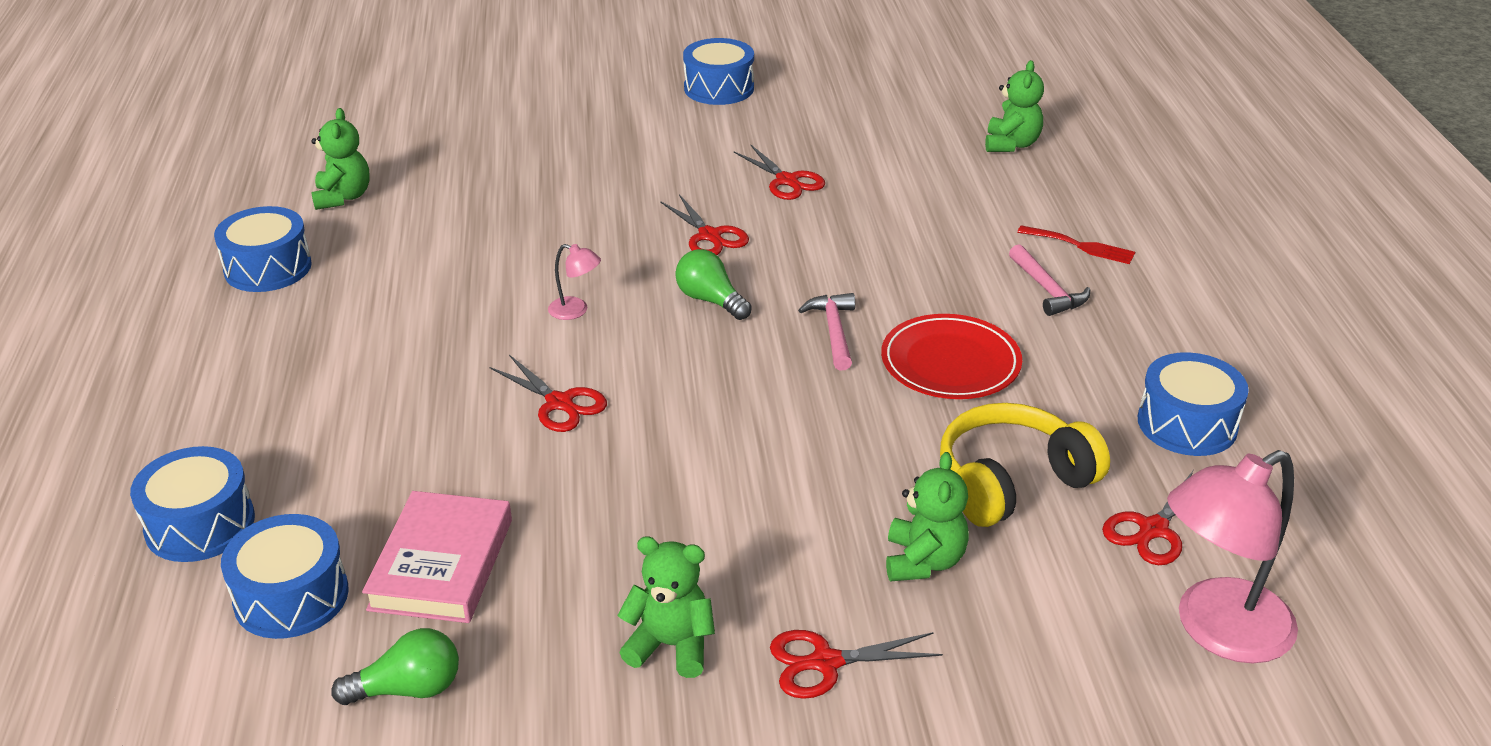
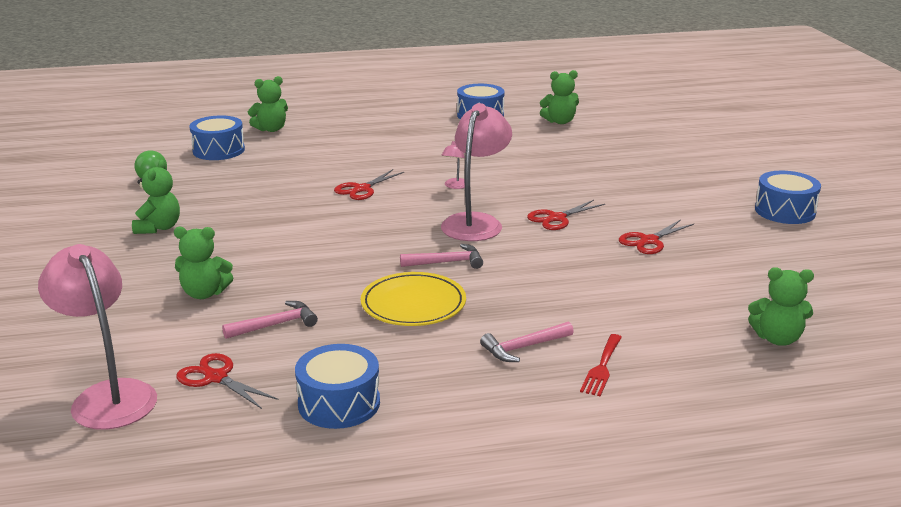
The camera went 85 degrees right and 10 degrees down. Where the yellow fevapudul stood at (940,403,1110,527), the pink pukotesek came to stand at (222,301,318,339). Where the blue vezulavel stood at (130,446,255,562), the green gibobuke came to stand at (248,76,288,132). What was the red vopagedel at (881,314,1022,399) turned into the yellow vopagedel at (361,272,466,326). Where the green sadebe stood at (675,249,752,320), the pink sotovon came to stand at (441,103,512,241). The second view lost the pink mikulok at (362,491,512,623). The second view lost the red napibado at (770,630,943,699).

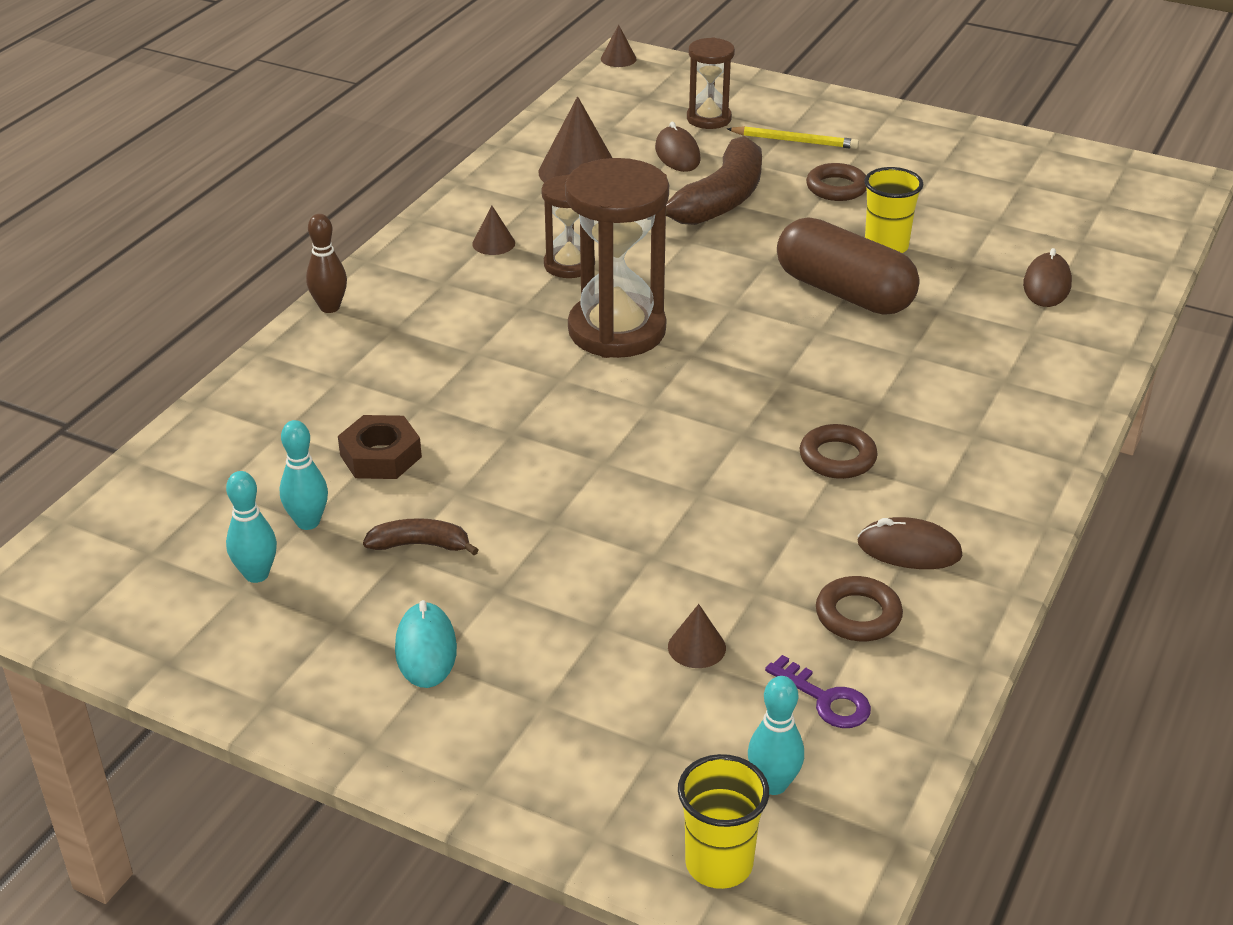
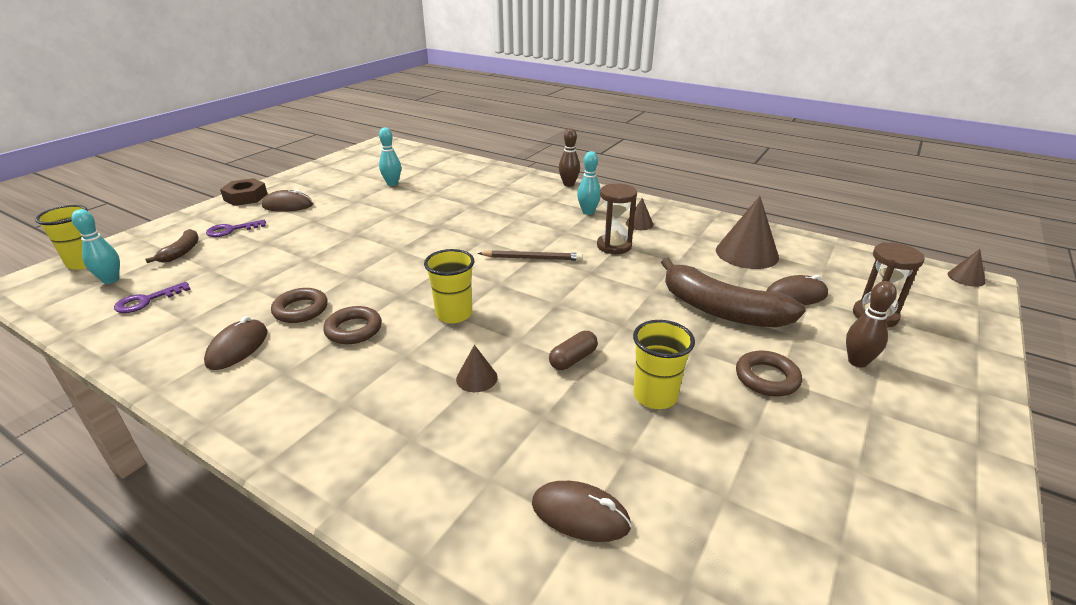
The camera went 95 degrees right and 5 degrees down. The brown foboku ended up elsewhere, having gone from (363,518,478,555) to (145,229,199,263). The second view gained the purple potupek at (206,220,266,237). The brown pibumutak ended up elsewhere, having gone from (338,415,422,479) to (220,178,267,206). What was the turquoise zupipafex at (395,600,457,688) turned into the brown zupipafex at (262,190,313,212). The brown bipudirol ended up elsewhere, having gone from (816,576,903,641) to (271,288,328,323). The second view gained the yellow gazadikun at (424,249,474,323). The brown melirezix ended up elsewhere, having gone from (668,604,726,668) to (456,345,498,392). Where the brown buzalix stood at (565,158,669,358), the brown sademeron came to stand at (478,250,583,261). The size of the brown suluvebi at (777,218,920,314) changed by a factor of 0.43. The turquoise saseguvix ended up elsewhere, having gone from (226,471,277,583) to (577,151,601,215). Where the yellow sademeron stood at (727,126,859,149), the brown saseguvix came to stand at (846,281,897,368).

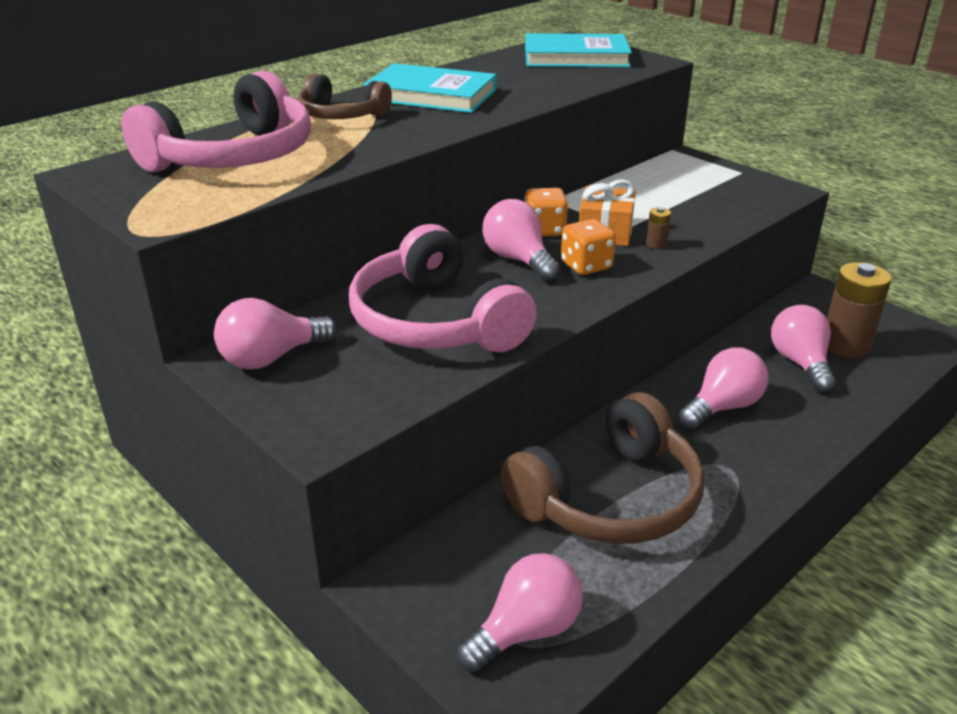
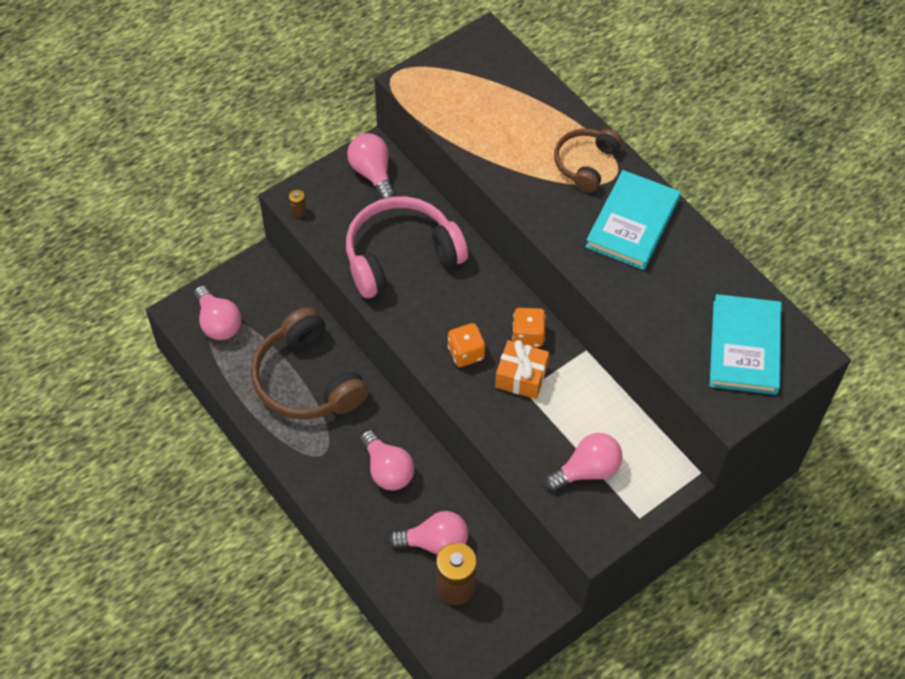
The camera went 95 degrees right and 25 degrees up. The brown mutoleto ended up elsewhere, having gone from (646,207,671,249) to (289,190,306,218). The pink sadebe ended up elsewhere, having gone from (482,199,560,281) to (545,433,622,491). The second view lost the pink fevapudul at (122,70,311,172).

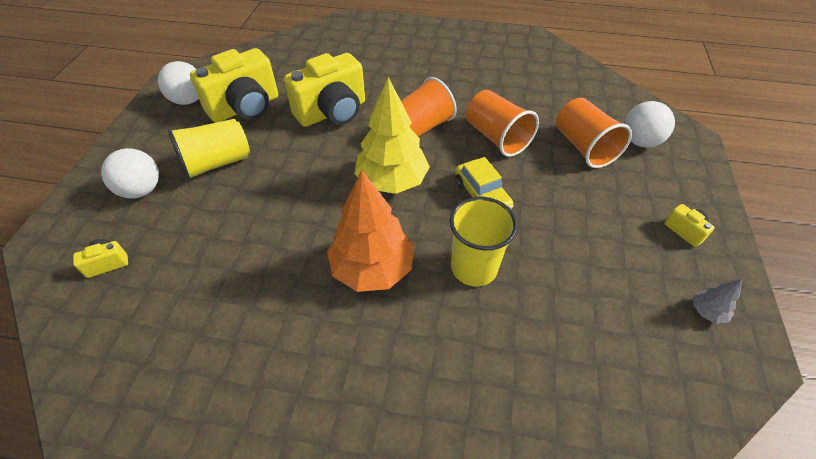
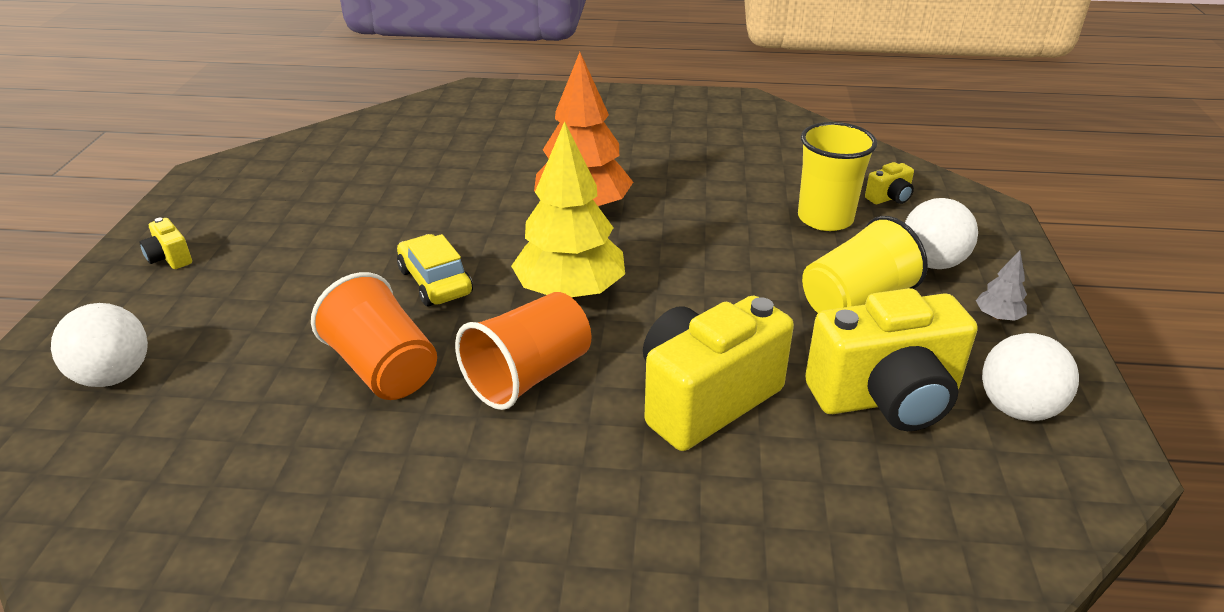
The camera went 175 degrees right and 15 degrees down. The yellow gazadikun ended up elsewhere, having gone from (449,197,518,287) to (798,122,877,231). The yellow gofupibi at (190,48,278,123) ended up facing another way, 150 degrees counterclockwise from before. The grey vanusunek ended up elsewhere, having gone from (693,279,742,324) to (976,250,1027,321). The second view lost the orange gazadikun at (556,98,632,168).

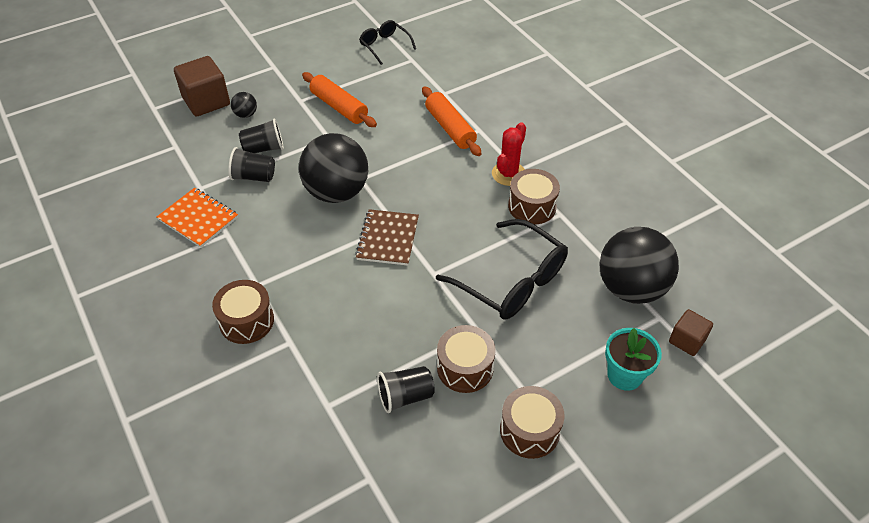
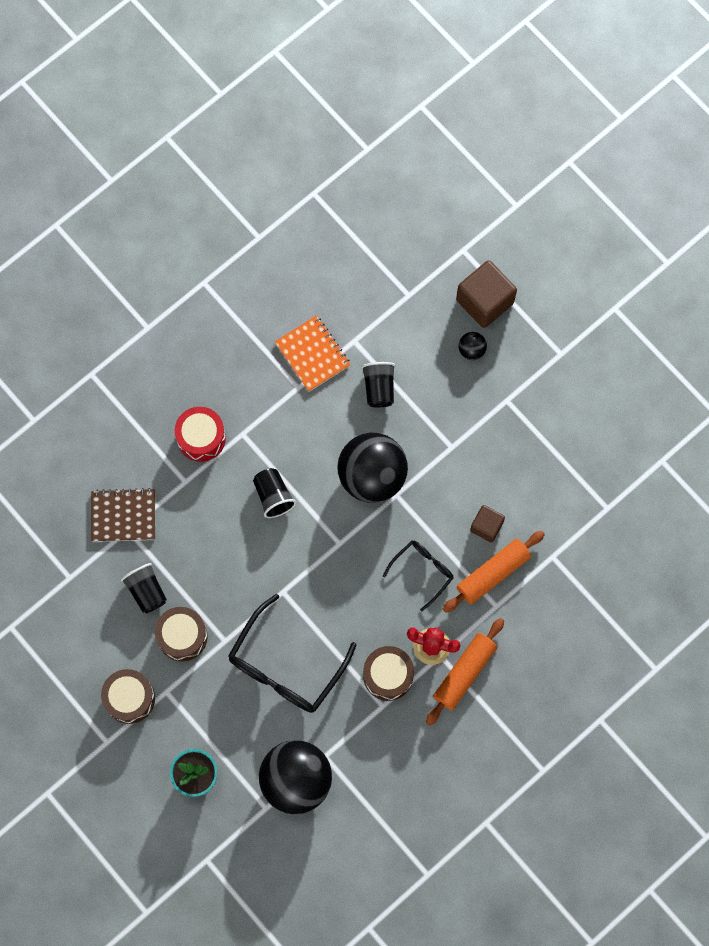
The camera went 80 degrees right and 25 degrees up. The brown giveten ended up elsewhere, having gone from (355,209,419,266) to (91,488,155,542). What was the brown vezulavel at (212,280,274,344) turned into the red vezulavel at (175,407,226,462). The black gazadikun ended up elsewhere, having gone from (239,118,284,153) to (253,468,296,518). The orange giveten at (157,188,238,248) ended up facing another way, 60 degrees counterclockwise from before. The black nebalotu ended up elsewhere, having gone from (359,20,416,65) to (383,541,453,611). The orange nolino ended up elsewhere, having gone from (302,72,377,127) to (426,618,504,726). The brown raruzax ended up elsewhere, having gone from (669,309,713,356) to (470,505,505,542).

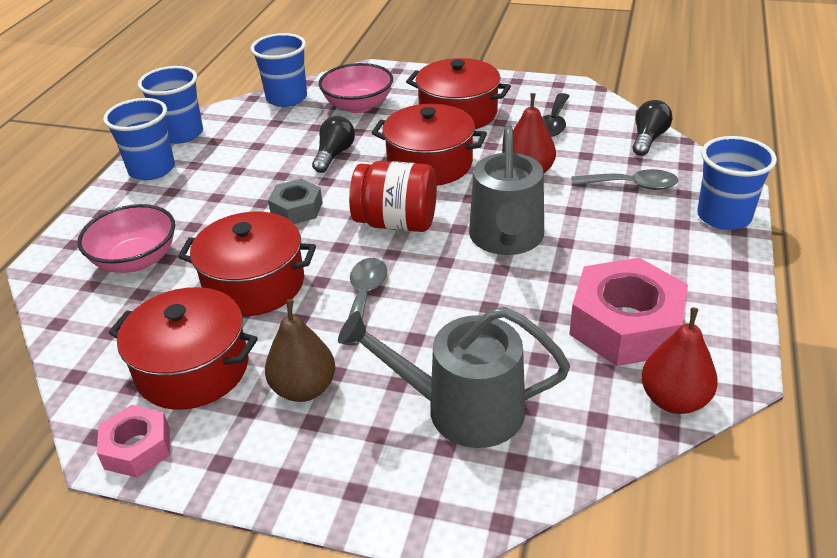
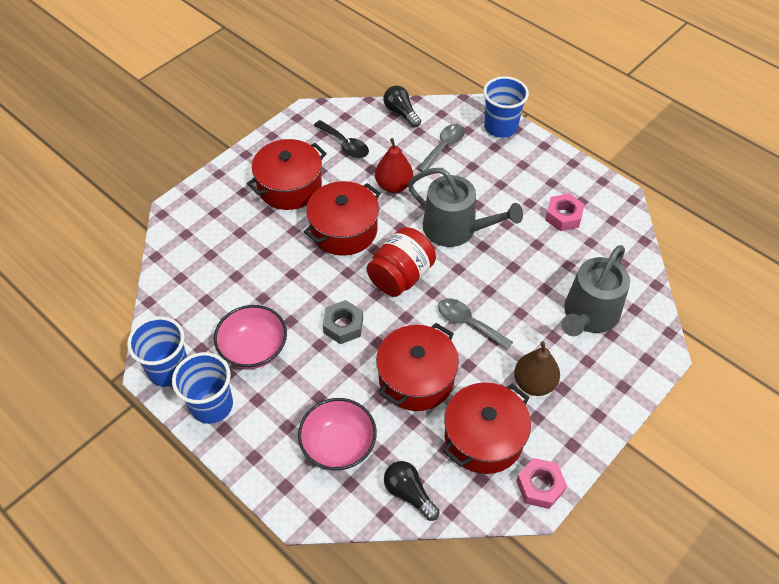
The camera went 65 degrees left and 15 degrees up. The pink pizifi ended up elsewhere, having gone from (319,63,393,113) to (214,305,287,369). The black sadebe ended up elsewhere, having gone from (312,116,355,173) to (384,461,440,521). The size of the pink pibumutak at (569,258,688,366) changed by a factor of 0.55. The second view lost the blue gazadikun at (250,33,307,107). The second view lost the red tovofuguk at (641,308,718,414).

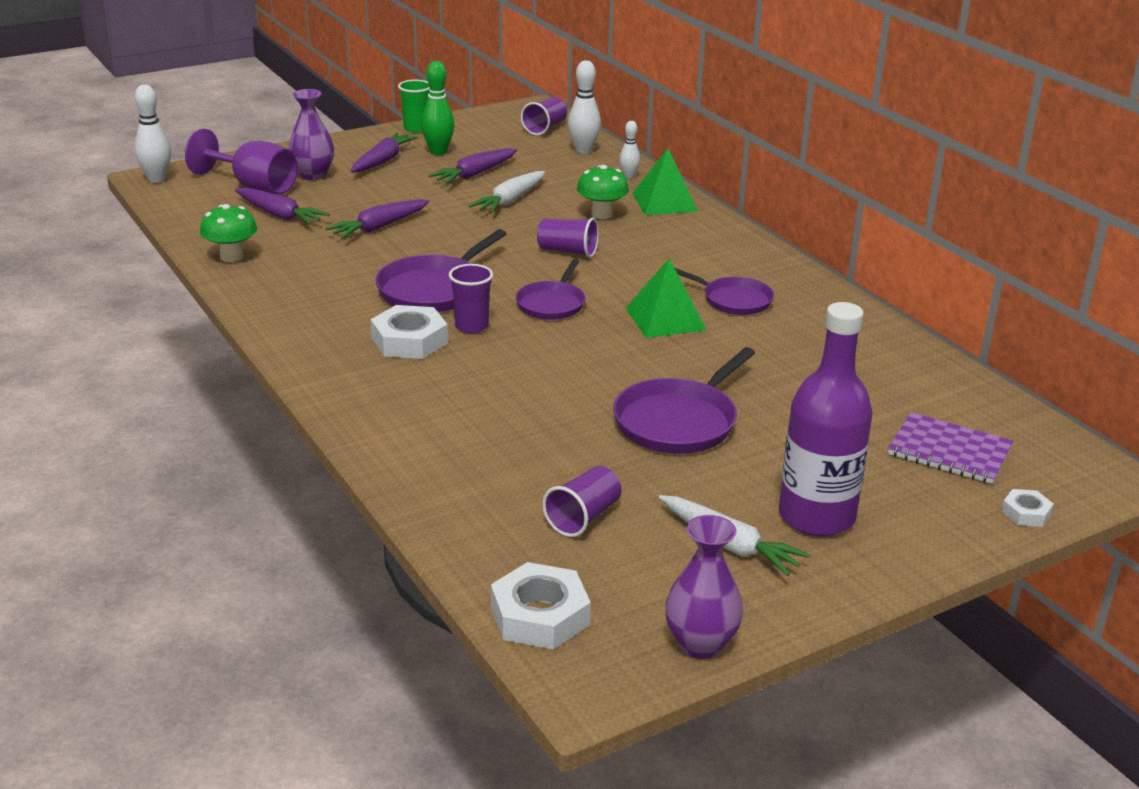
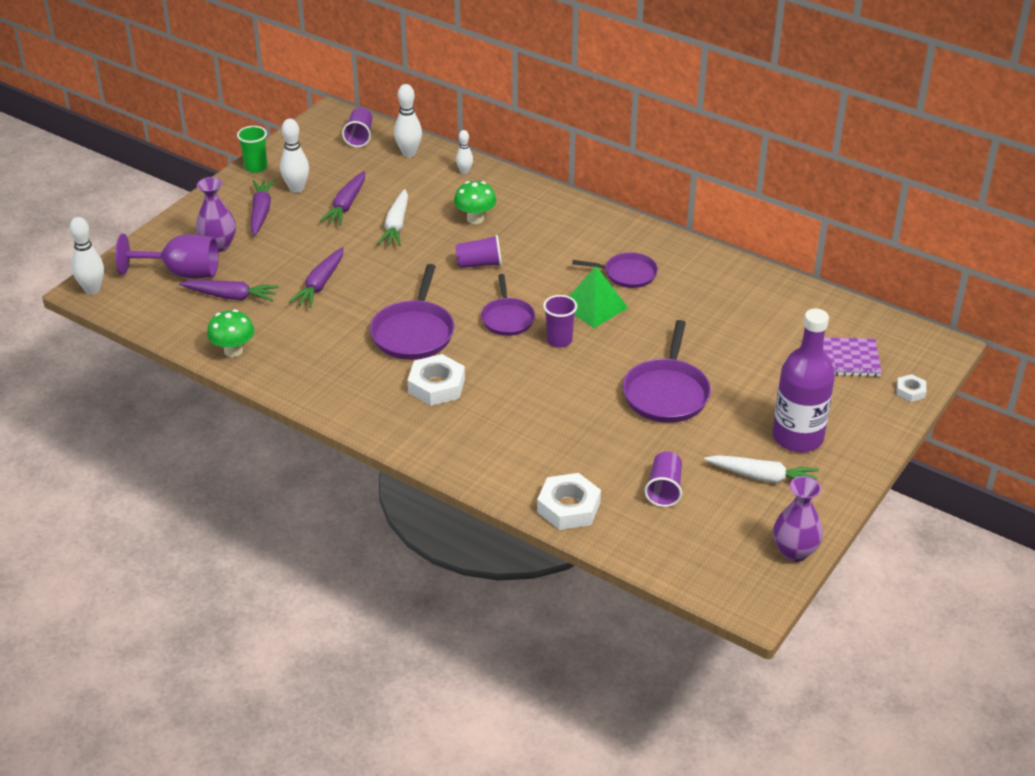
The camera went 25 degrees left and 10 degrees up. What was the green saseguvix at (421,61,455,155) turned into the white saseguvix at (280,119,309,193). The white pibumutak ended up elsewhere, having gone from (491,562,591,649) to (537,473,601,530). The purple gazadikun ended up elsewhere, having gone from (449,264,493,333) to (543,295,577,348). The second view lost the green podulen at (632,149,698,215).

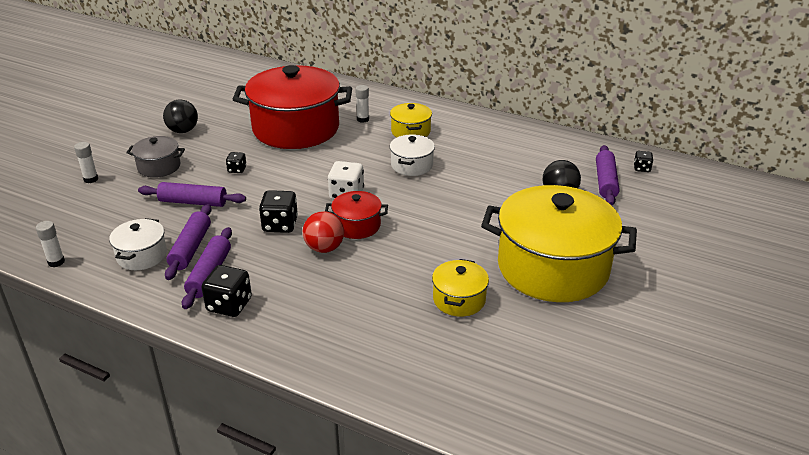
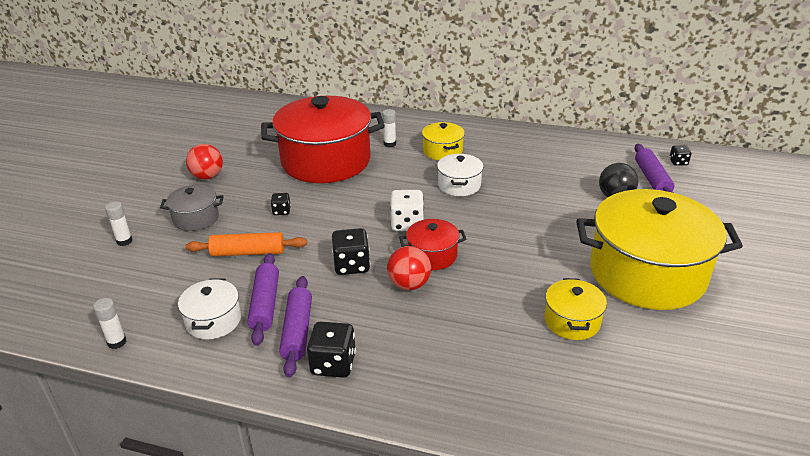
The camera went 10 degrees left and 0 degrees up. What was the purple nolino at (138,182,246,207) turned into the orange nolino at (185,232,307,256). What was the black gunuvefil at (163,100,198,133) turned into the red gunuvefil at (186,144,223,180).

